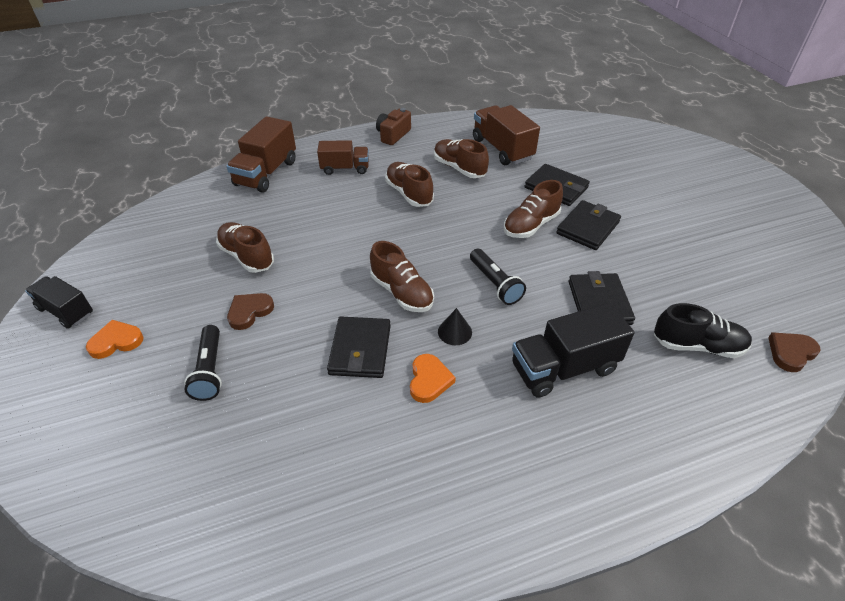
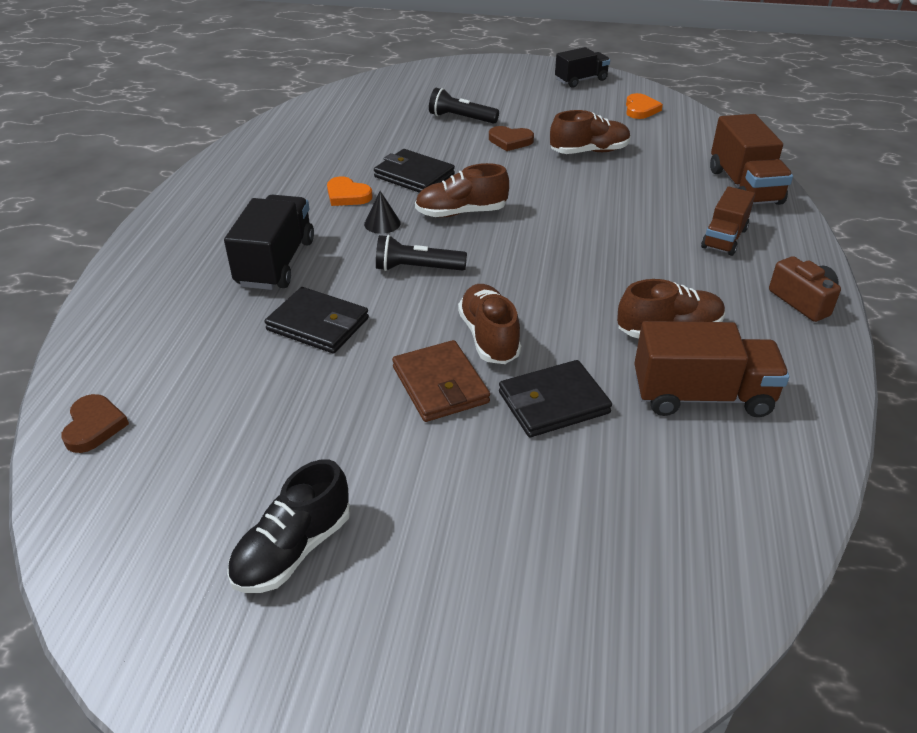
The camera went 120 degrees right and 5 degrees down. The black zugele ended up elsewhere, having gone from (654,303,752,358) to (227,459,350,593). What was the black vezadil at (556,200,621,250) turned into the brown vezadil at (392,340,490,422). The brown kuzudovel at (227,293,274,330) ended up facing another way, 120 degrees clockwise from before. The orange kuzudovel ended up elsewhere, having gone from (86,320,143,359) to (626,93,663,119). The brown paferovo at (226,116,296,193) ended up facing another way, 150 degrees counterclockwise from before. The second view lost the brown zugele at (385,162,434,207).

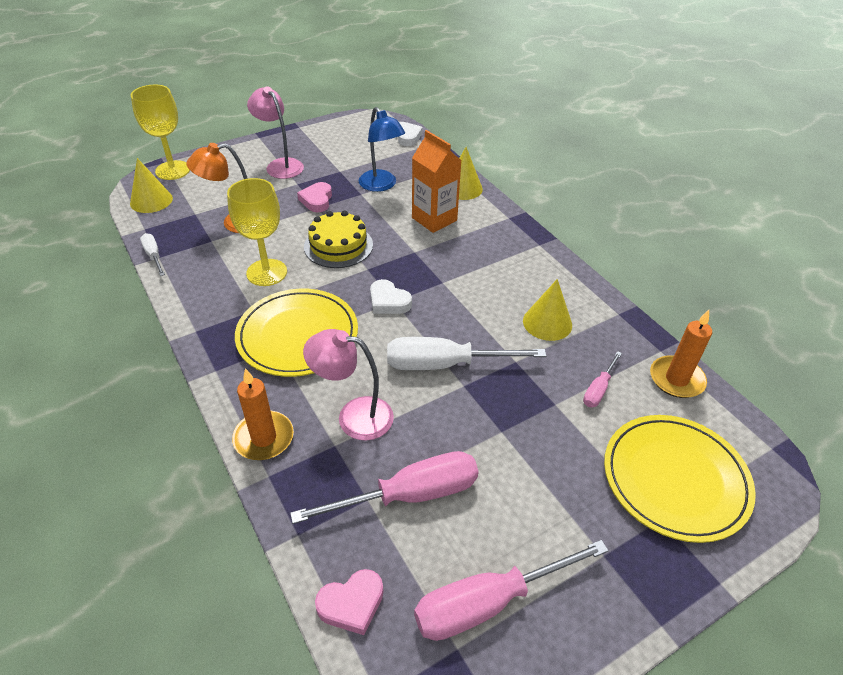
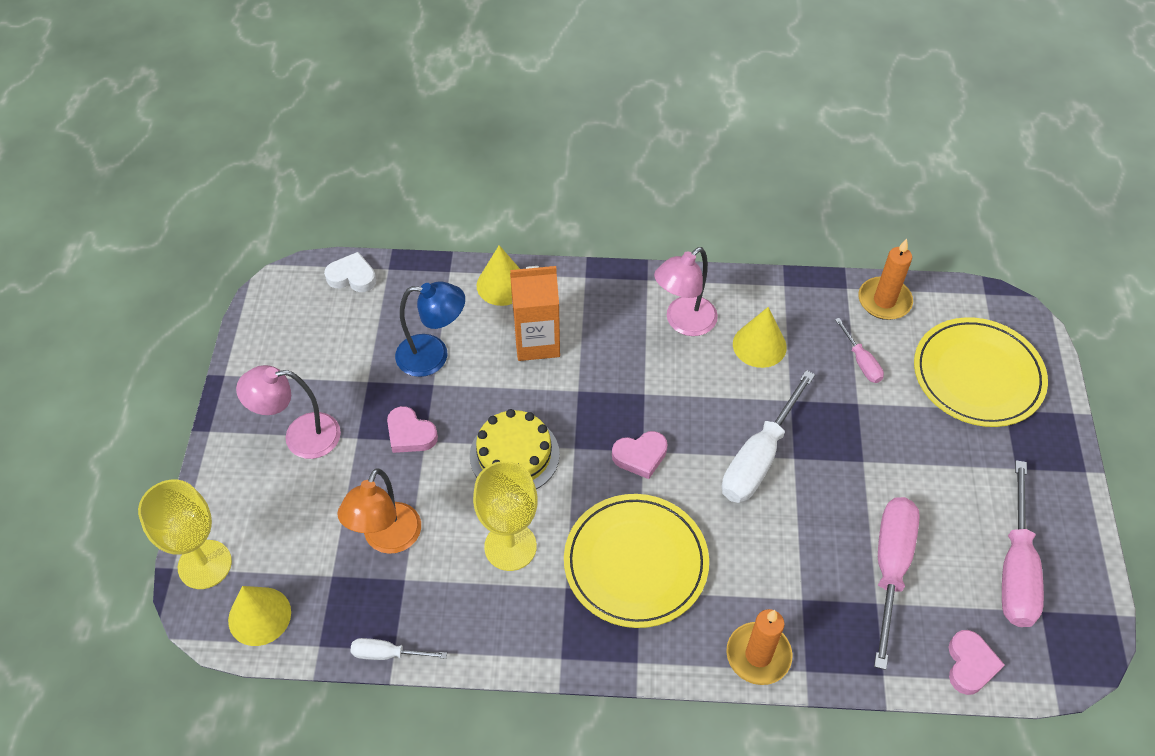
The camera went 55 degrees left and 10 degrees up. What was the white kuzudovel at (370,279,412,314) turned into the pink kuzudovel at (612,431,668,479). The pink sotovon ended up elsewhere, having gone from (303,329,394,441) to (654,247,718,336).

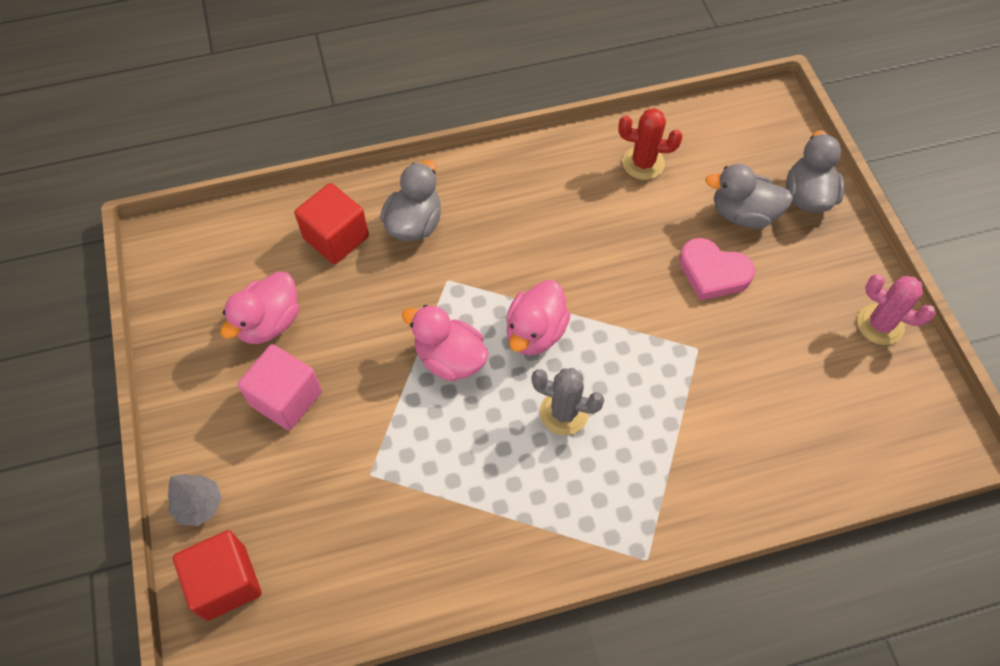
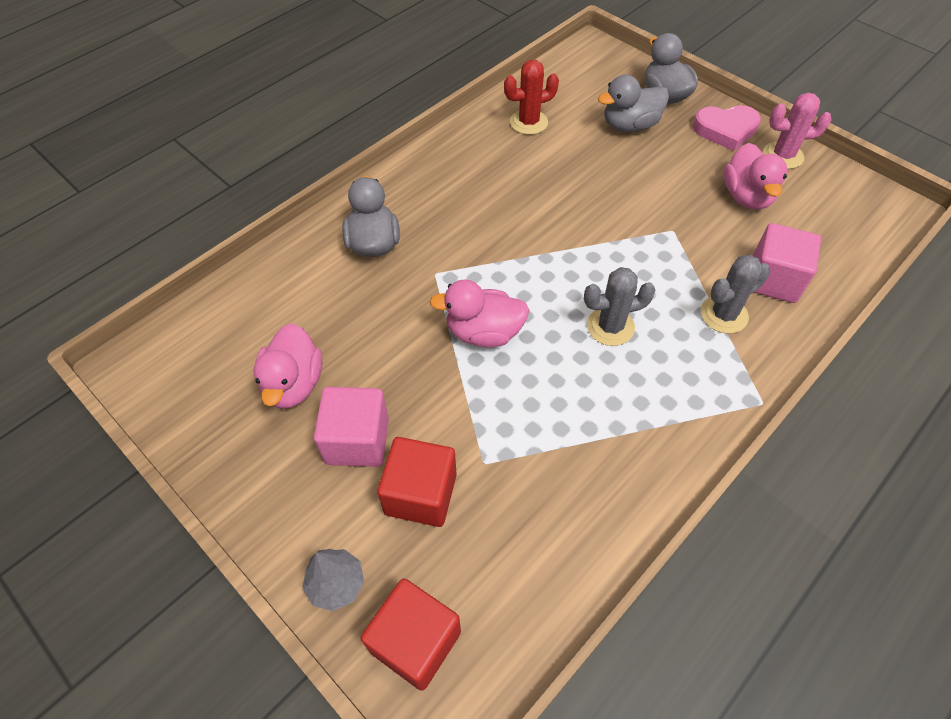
The camera went 30 degrees left and 5 degrees down. The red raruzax ended up elsewhere, having gone from (294,183,369,264) to (377,437,457,527). The pink kuzudovel ended up elsewhere, having gone from (679,238,755,301) to (693,105,761,151). The second view gained the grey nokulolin at (701,255,770,334). The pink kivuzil ended up elsewhere, having gone from (506,280,571,355) to (724,143,788,210). The second view gained the pink raruzax at (753,223,821,303).

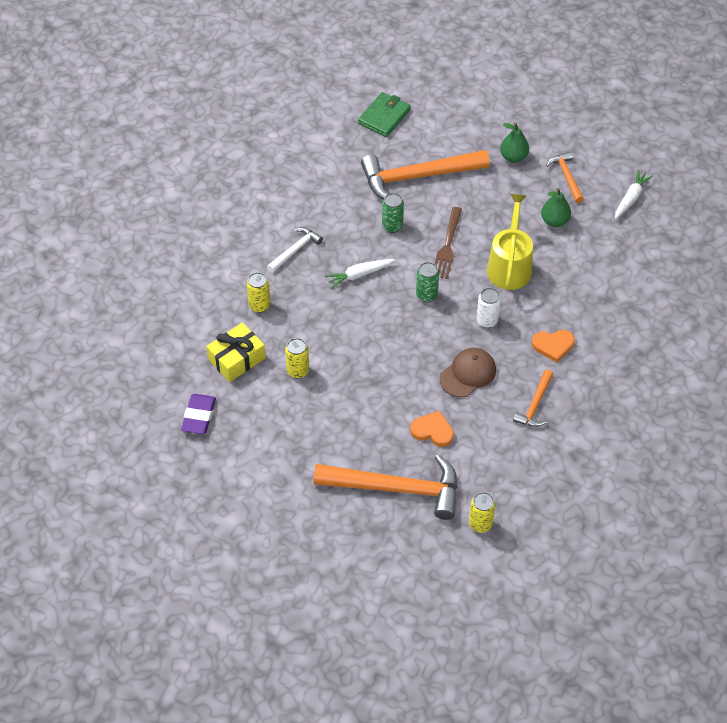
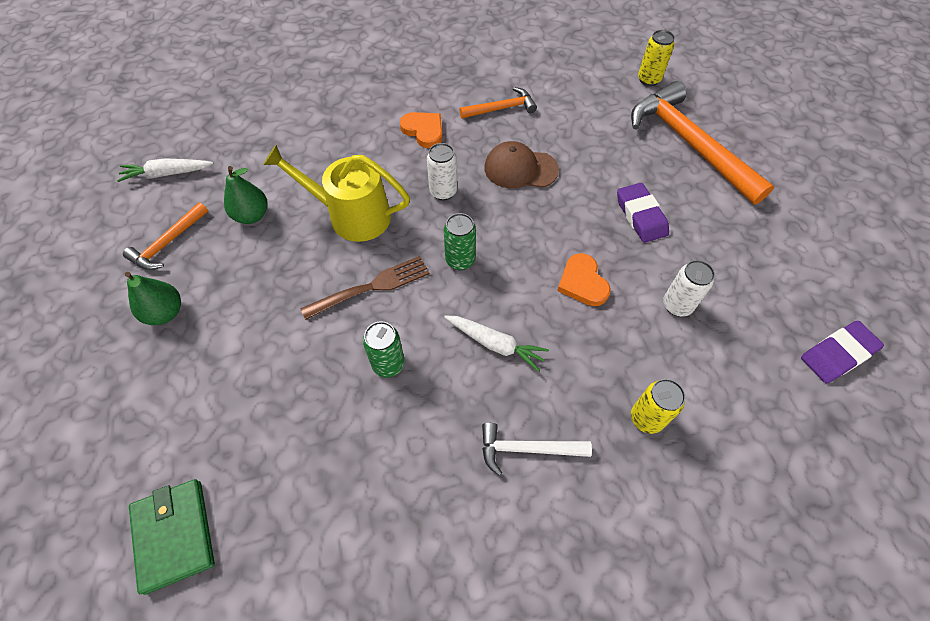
The camera went 130 degrees left and 5 degrees up. The green vezadil at (358,92,411,137) ended up facing another way, 75 degrees clockwise from before. The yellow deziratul at (487,194,533,290) ended up facing another way, 45 degrees clockwise from before. The orange kuzudovel ended up elsewhere, having gone from (410,411,454,447) to (557,253,611,306). The second view gained the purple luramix at (617,183,669,243). What was the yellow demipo at (285,338,309,378) turned into the white demipo at (663,260,715,316). The second view lost the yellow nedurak at (206,322,266,382). The second view lost the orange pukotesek at (361,150,490,200).

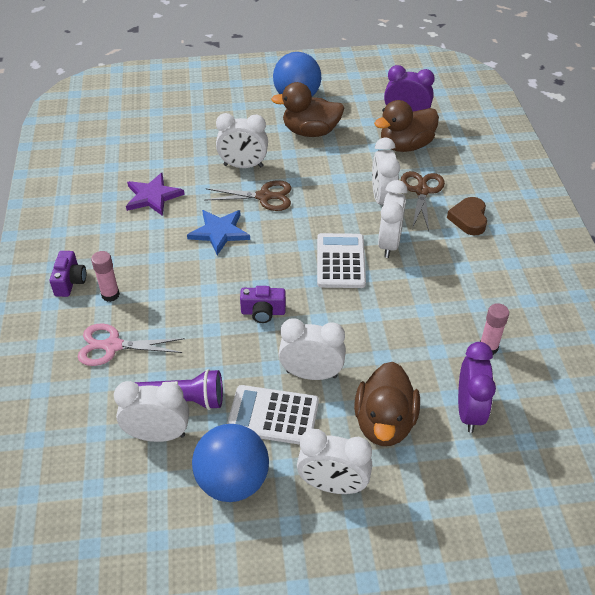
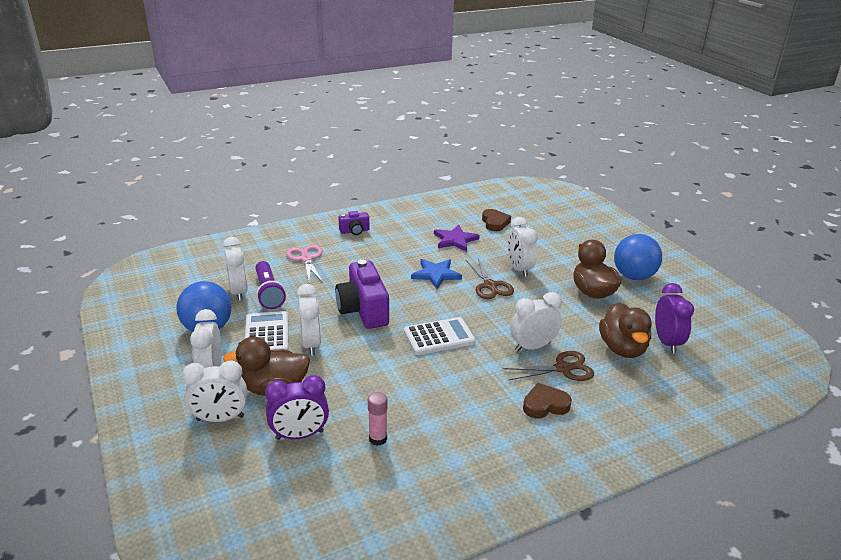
The camera went 70 degrees right and 15 degrees down. The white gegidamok ended up elsewhere, having gone from (378,180,408,258) to (182,360,247,422). The size of the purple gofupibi at (240,286,286,323) changed by a factor of 1.92. The second view gained the brown kuzudovel at (482,209,511,231). The brown kivuzil at (374,100,439,152) ended up facing another way, 135 degrees counterclockwise from before. The second view lost the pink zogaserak at (91,251,120,302).

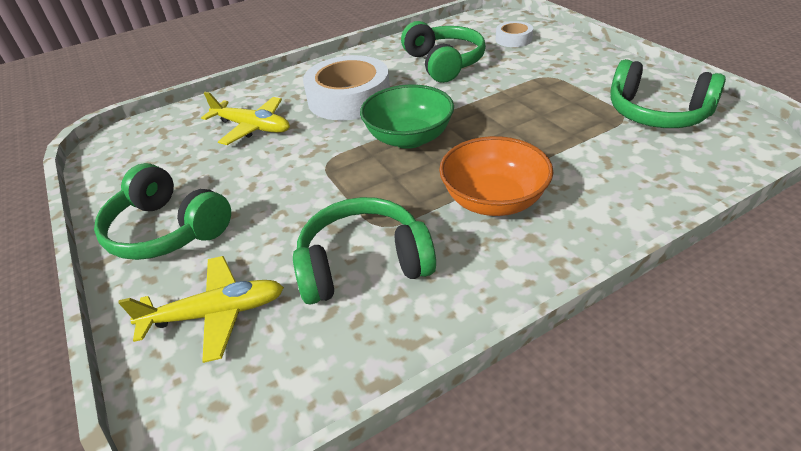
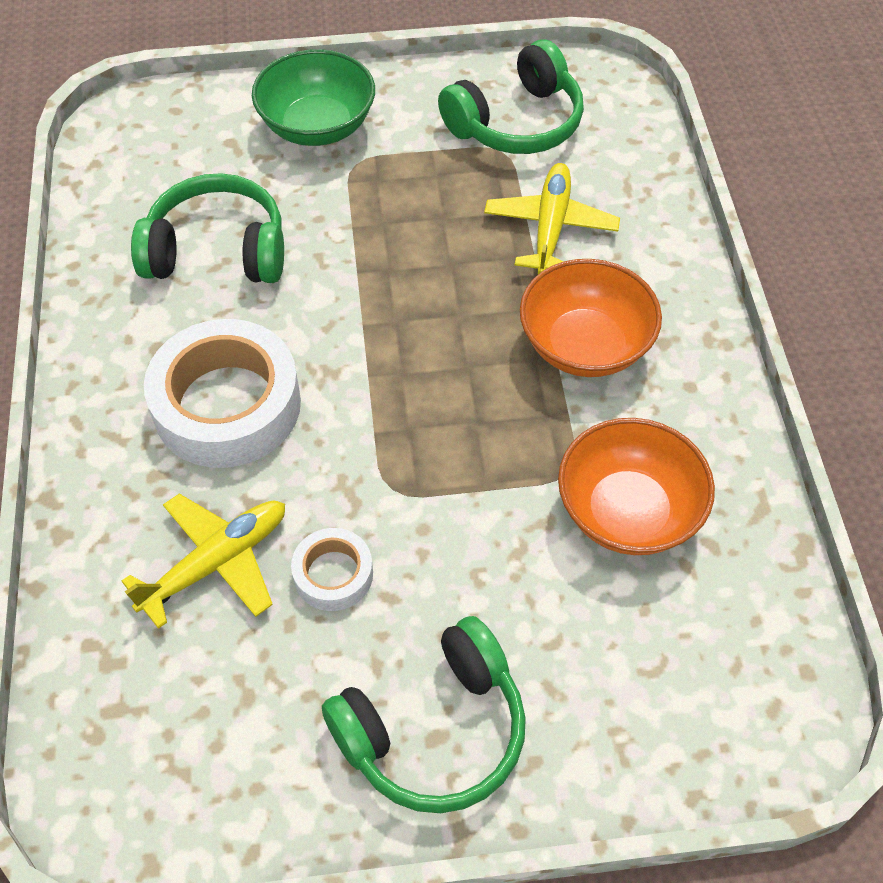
The camera went 70 degrees left and 15 degrees up. The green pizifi ended up elsewhere, having gone from (360,85,454,149) to (252,49,375,146). The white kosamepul ended up elsewhere, having gone from (496,21,533,47) to (291,528,373,611). The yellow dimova ended up elsewhere, having gone from (118,256,284,363) to (484,163,620,274). Where the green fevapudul stood at (293,197,436,304), the orange pizifi came to stand at (558,418,715,555).

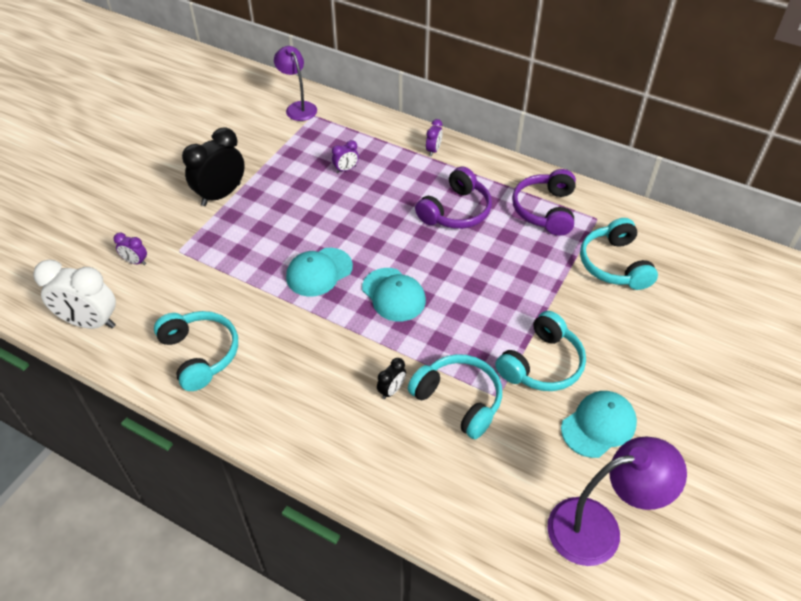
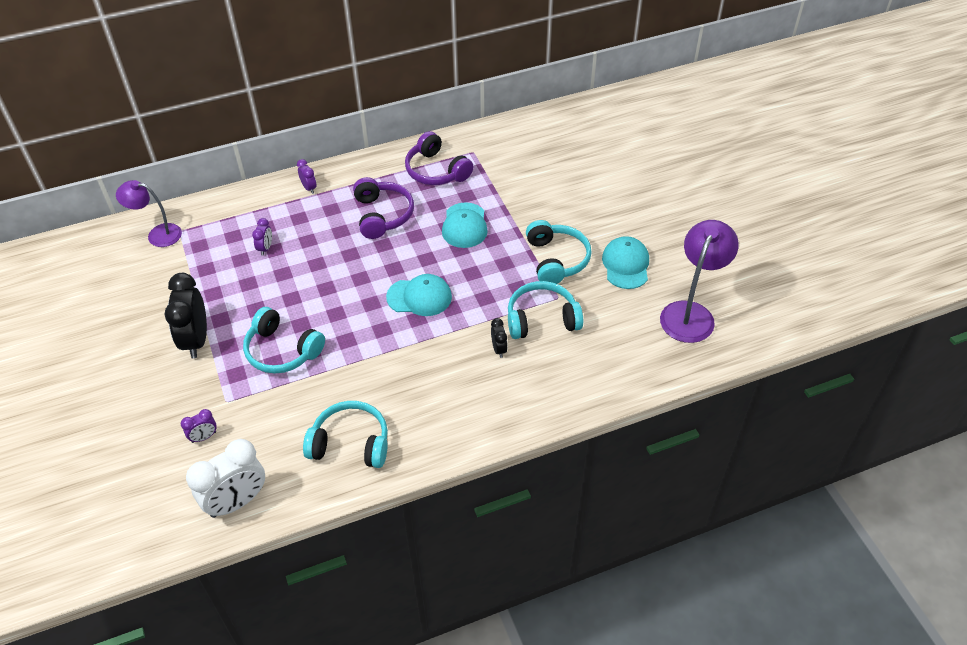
The camera went 50 degrees left and 0 degrees up. The turquoise fevapudul ended up elsewhere, having gone from (580,218,658,290) to (243,307,325,374). The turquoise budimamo ended up elsewhere, having gone from (286,248,353,296) to (442,202,488,248).

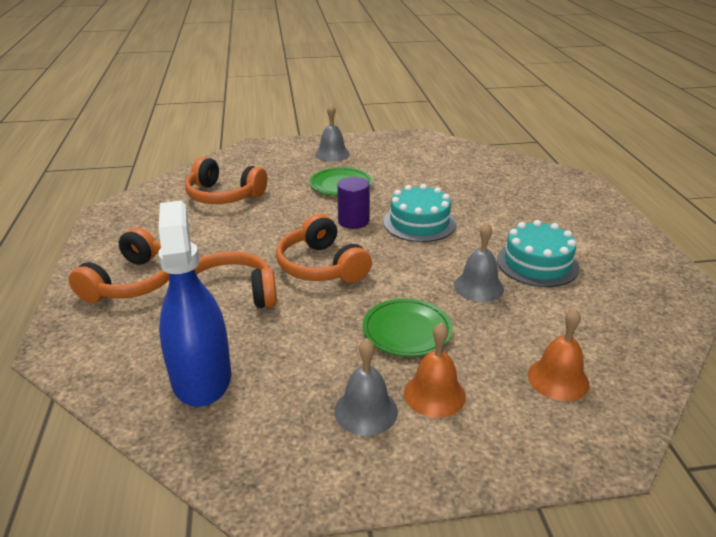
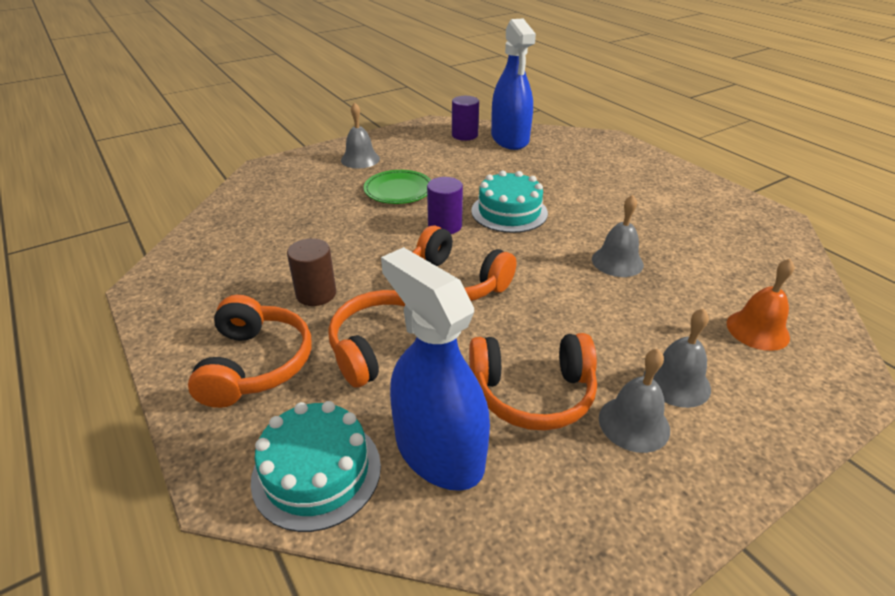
The camera went 25 degrees left and 5 degrees up. The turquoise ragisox ended up elsewhere, having gone from (497,220,579,287) to (251,401,381,532). The second view gained the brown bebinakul at (287,238,336,306). The second view gained the purple bebinakul at (452,96,479,141). The orange fevapudul ended up elsewhere, having gone from (185,157,267,204) to (469,333,597,431). The second view gained the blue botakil at (491,19,536,150). What was the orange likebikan at (404,322,466,418) turned into the grey likebikan at (644,309,711,408). The second view lost the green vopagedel at (363,299,452,357).

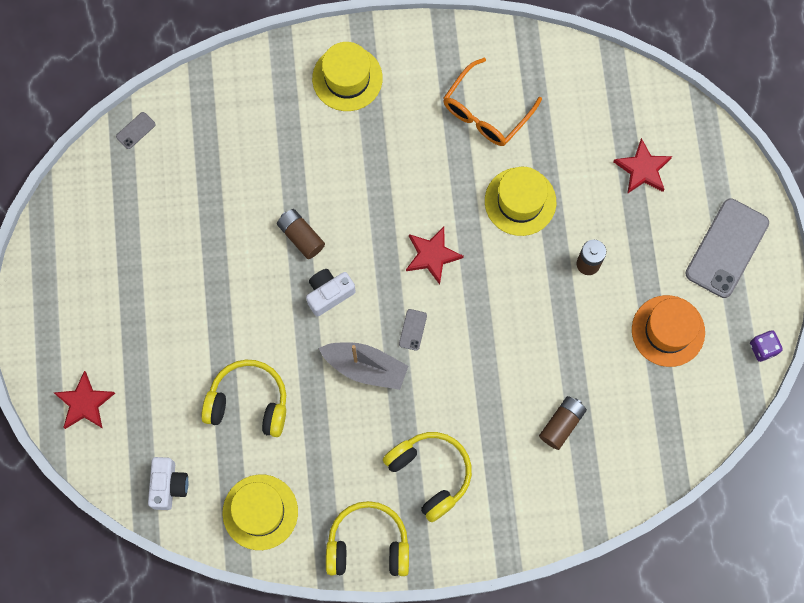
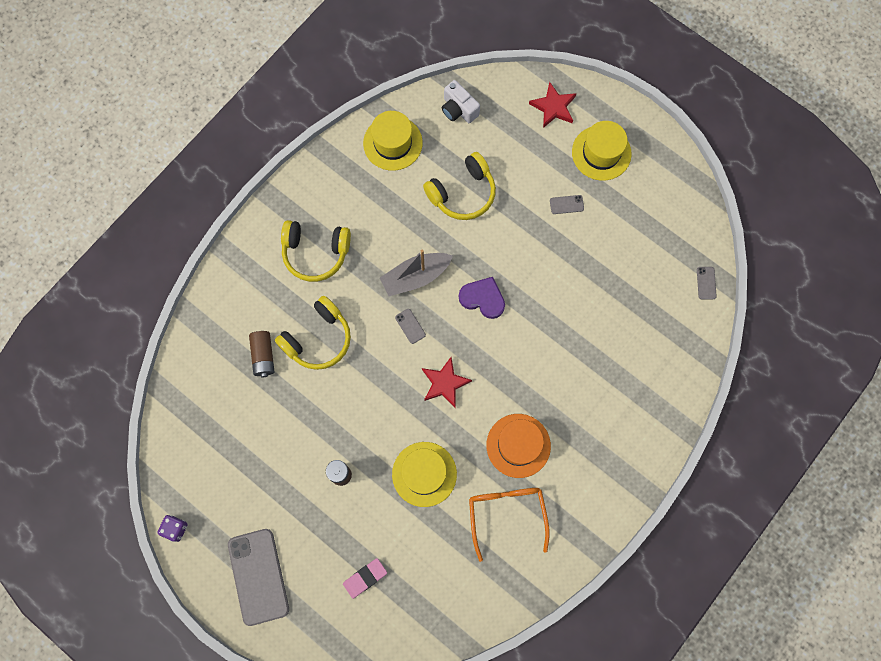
The camera went 135 degrees right and 0 degrees up. The yellow fevapudul ended up elsewhere, having gone from (326,501,409,576) to (275,296,351,370). Where the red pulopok stood at (613,138,672,194), the pink luramix came to stand at (343,558,387,599). Where the white gofupibi stood at (306,269,356,317), the purple kuzudovel came to stand at (459,277,505,319). The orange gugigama ended up elsewhere, having gone from (632,295,705,367) to (486,414,551,478). The second view gained the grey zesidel at (550,195,584,214). The yellow gugigama ended up elsewhere, having gone from (312,42,383,111) to (572,121,632,181). The second view lost the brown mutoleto at (277,209,325,259).

